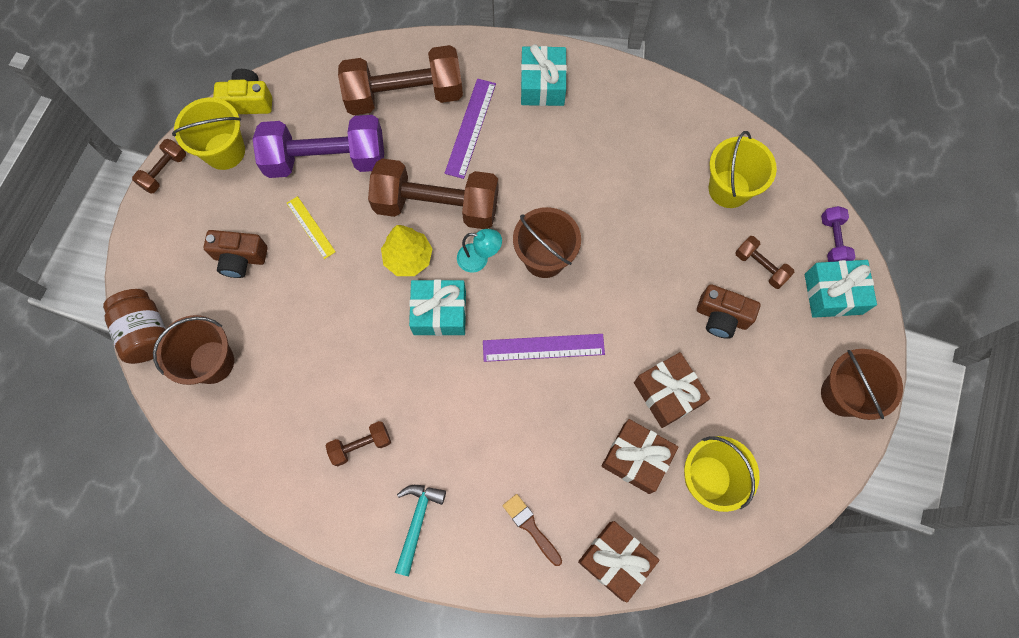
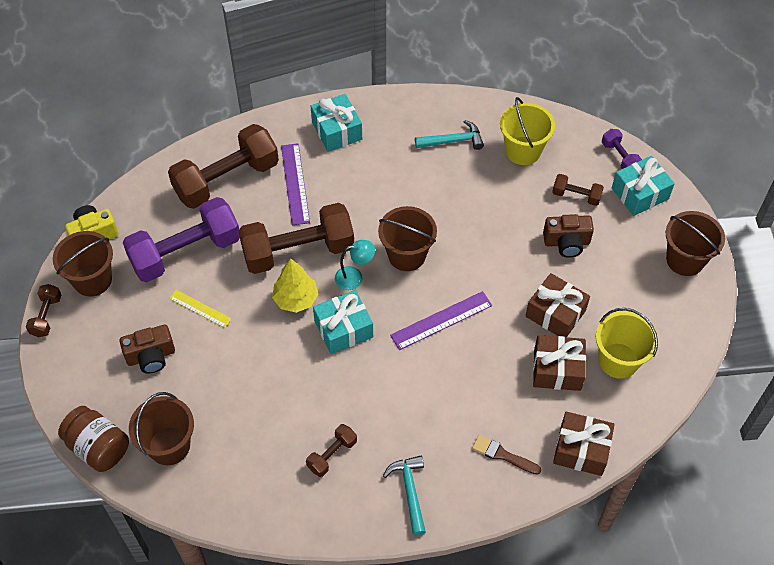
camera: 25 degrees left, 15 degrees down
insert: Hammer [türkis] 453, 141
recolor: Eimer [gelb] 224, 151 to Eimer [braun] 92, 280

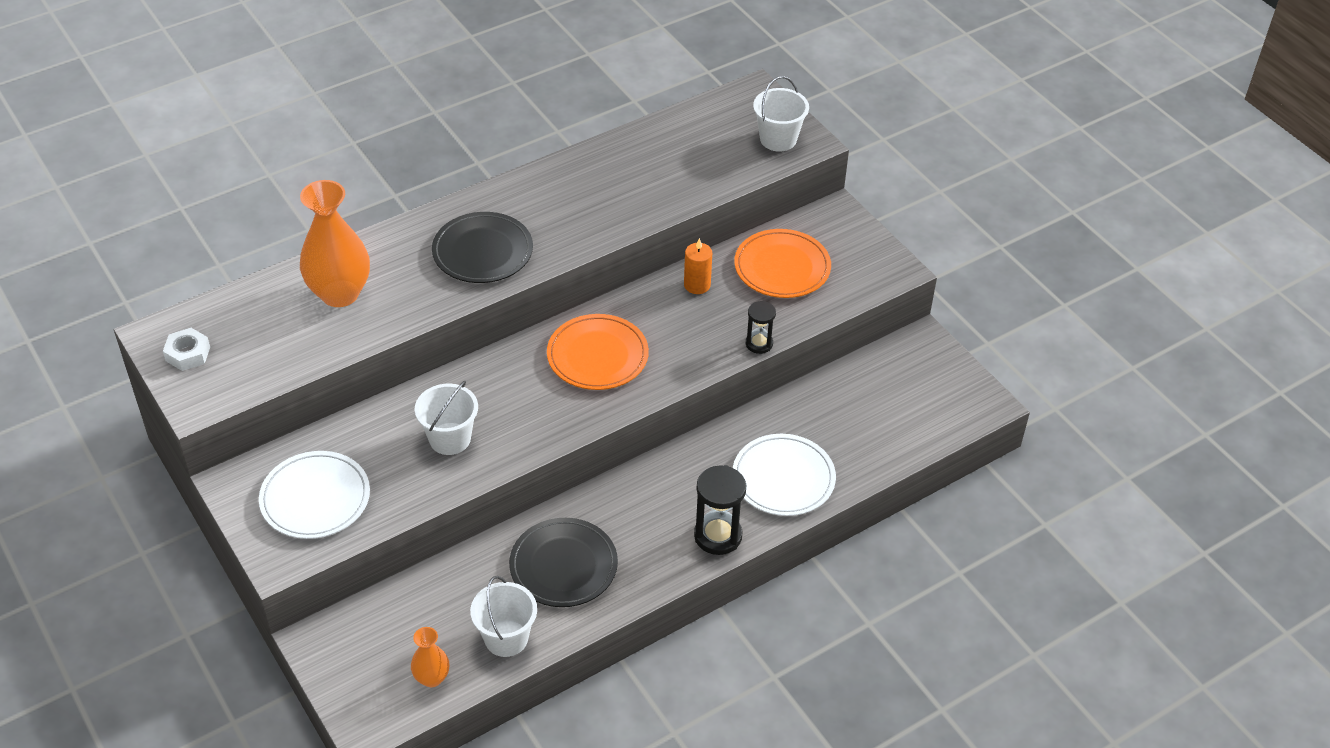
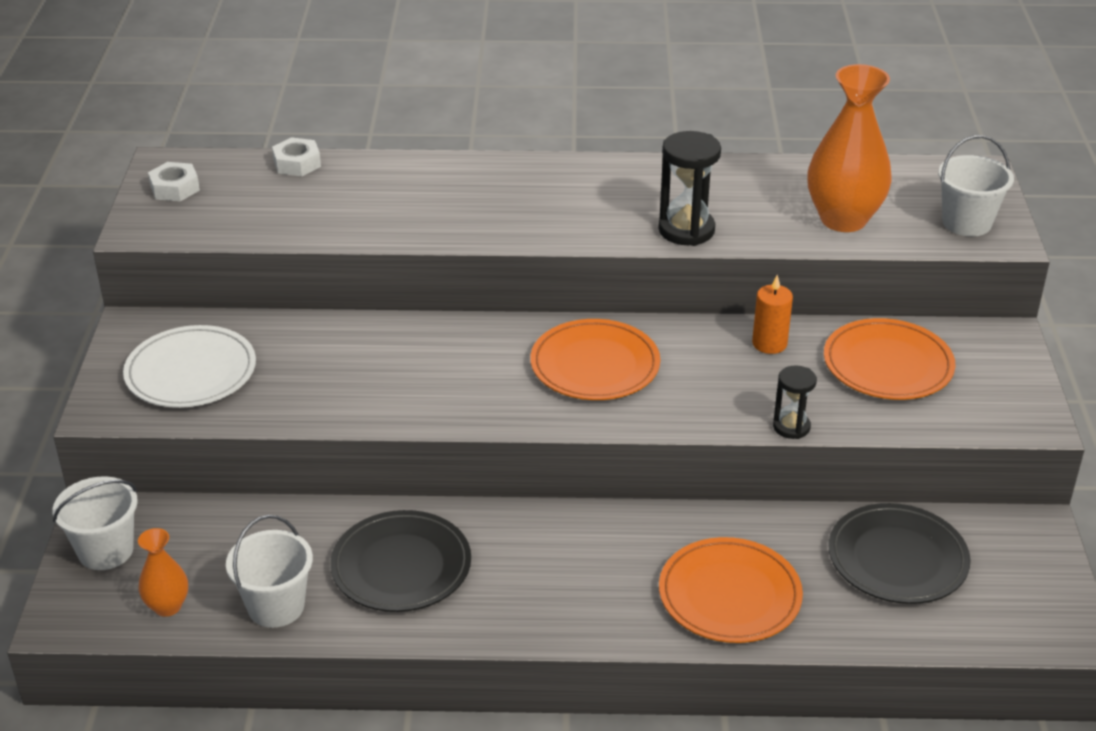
camera: 35 degrees right, 10 degrees down
insert: Sechskantmutter [weiß] 297, 163
move: Vase [orange] 340, 293 to 843, 219; Eimer [weiß] 450, 439 to 106, 551; Teller [schwarz] 482, 251 to 897, 558; Sanduhr [schwarz] 718, 536 to 686, 230
recolor: Teller [weiß] 783, 478 to Teller [orange] 729, 595

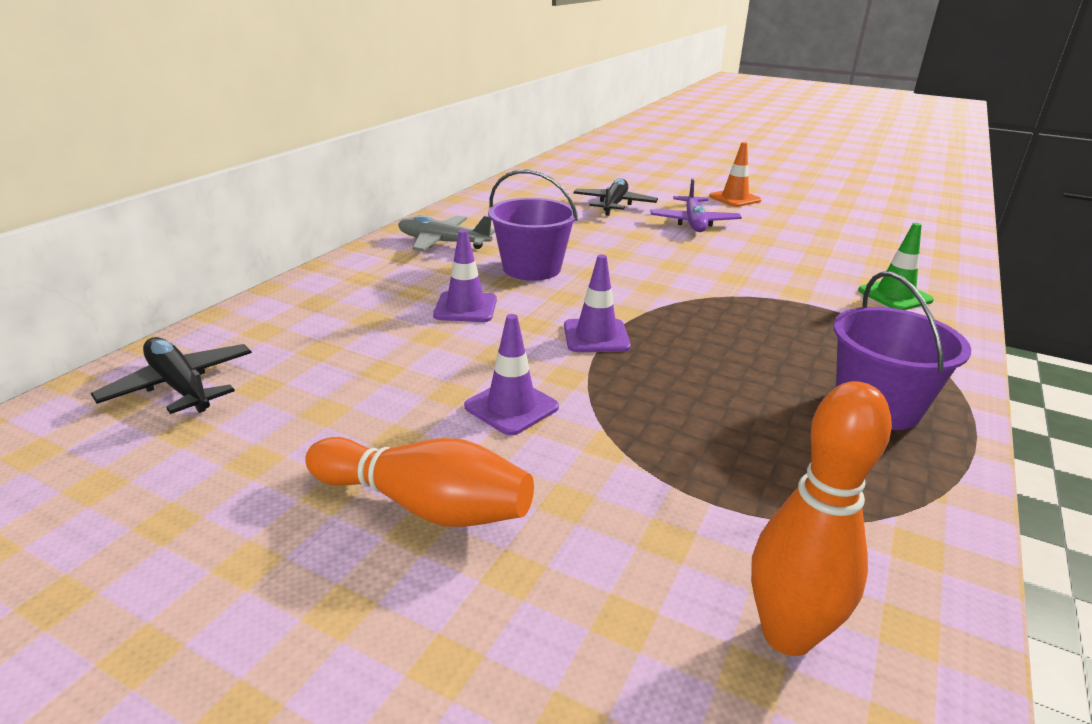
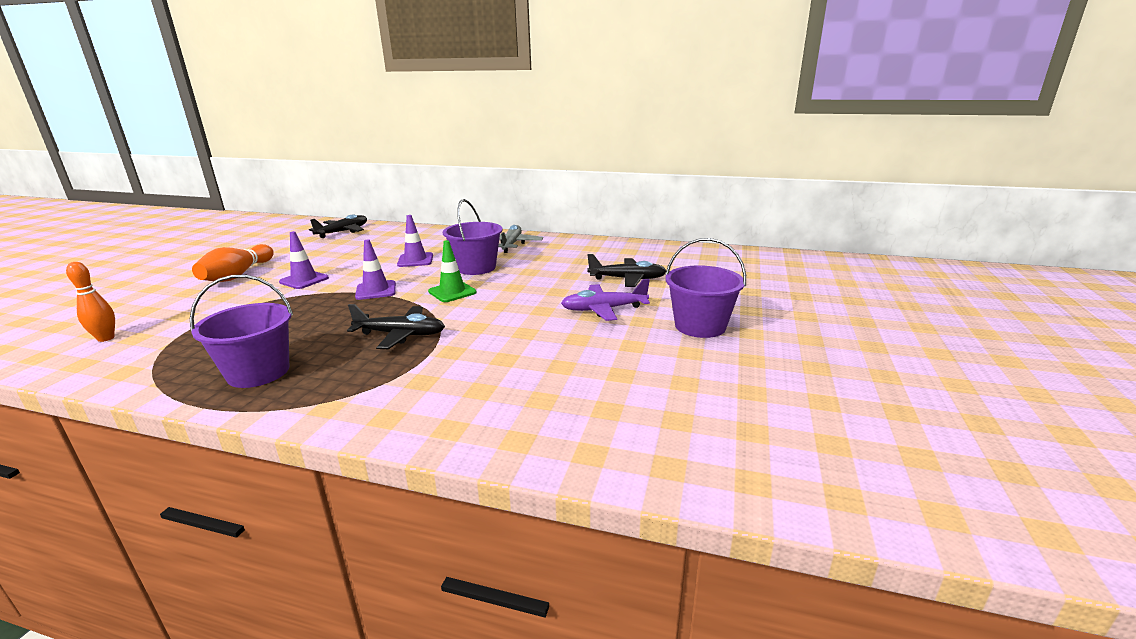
camera: 80 degrees right, 5 degrees down
insert: Flugzeug [schwarz] 401, 335
move: Leitkegel [grün] 895, 296 to 452, 292
replace: Leitkegel [orange] 734, 198 to Eimer [lila] 700, 326
resize: Bowlingkegel [orange] 787, 635 = 106, 338 x0.66

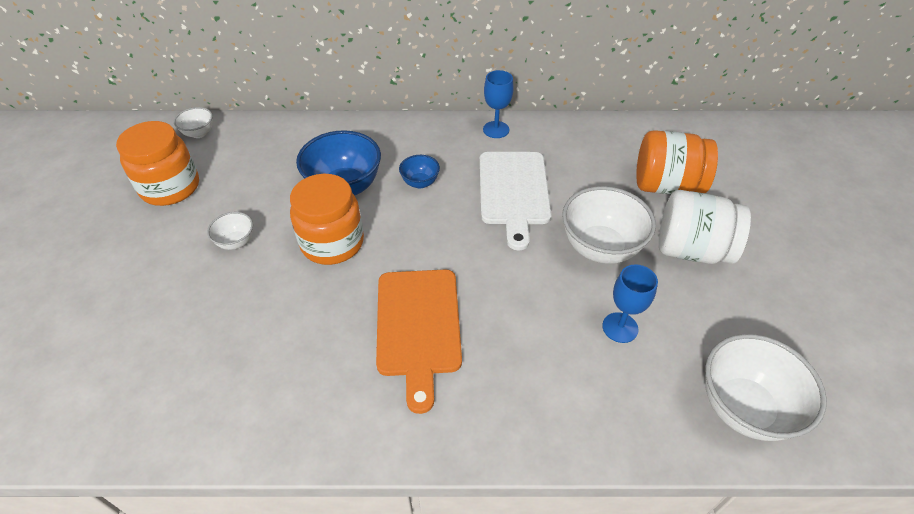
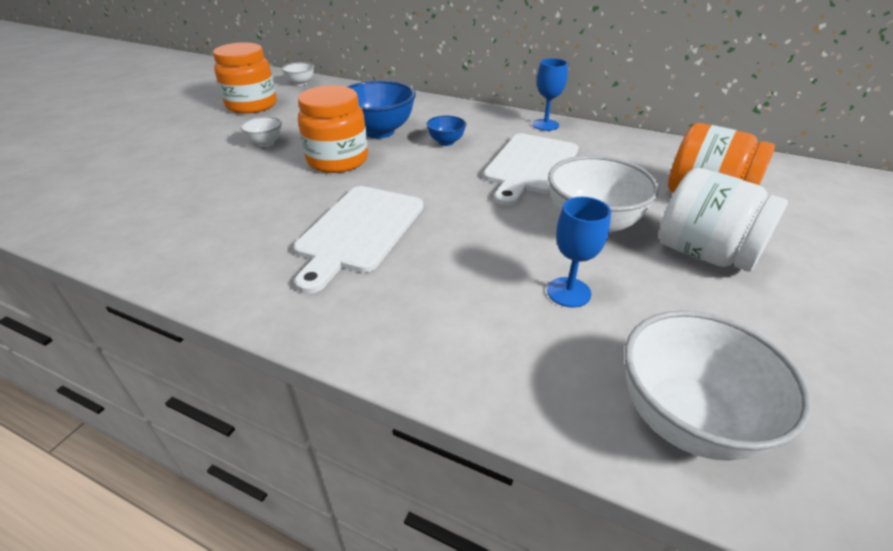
camera: 25 degrees right, 10 degrees down
recolor: Schneidebrett [orange] 418, 326 to Schneidebrett [weiß] 359, 231

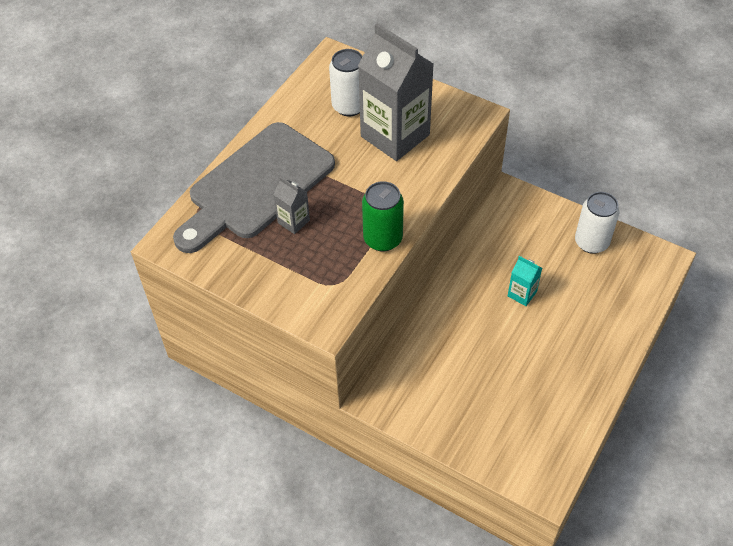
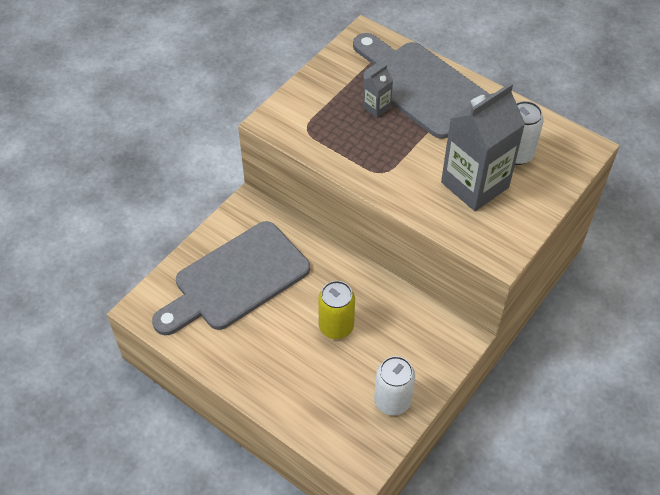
camera: 95 degrees right, 0 degrees up
delete: Dose [grün] 383, 239
insert: Schneidebrett [grau] 236, 279
replace: Getränkekarton [türkis] 522, 294 to Dose [gelb] 336, 326

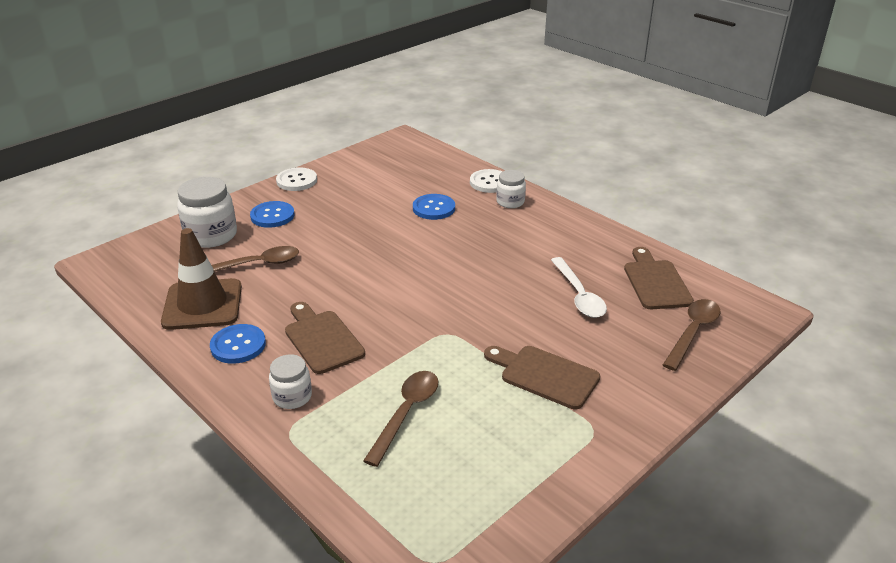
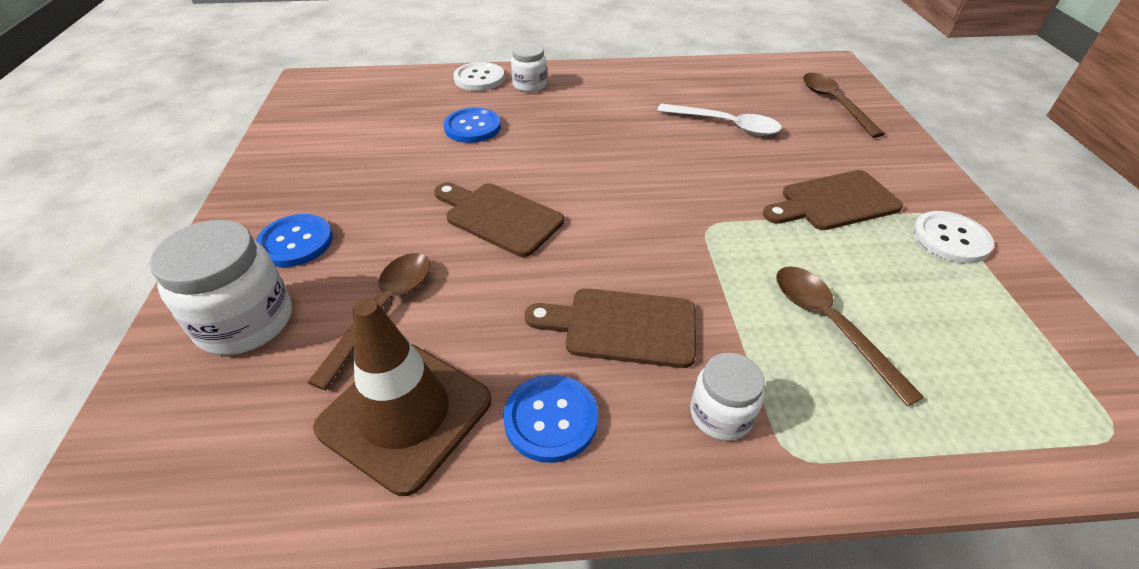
camera: 50 degrees left, 10 degrees up
move: Knopf [weiß] 296, 181 to 950, 239; Schneidebrett [braun] 655, 282 to 499, 217

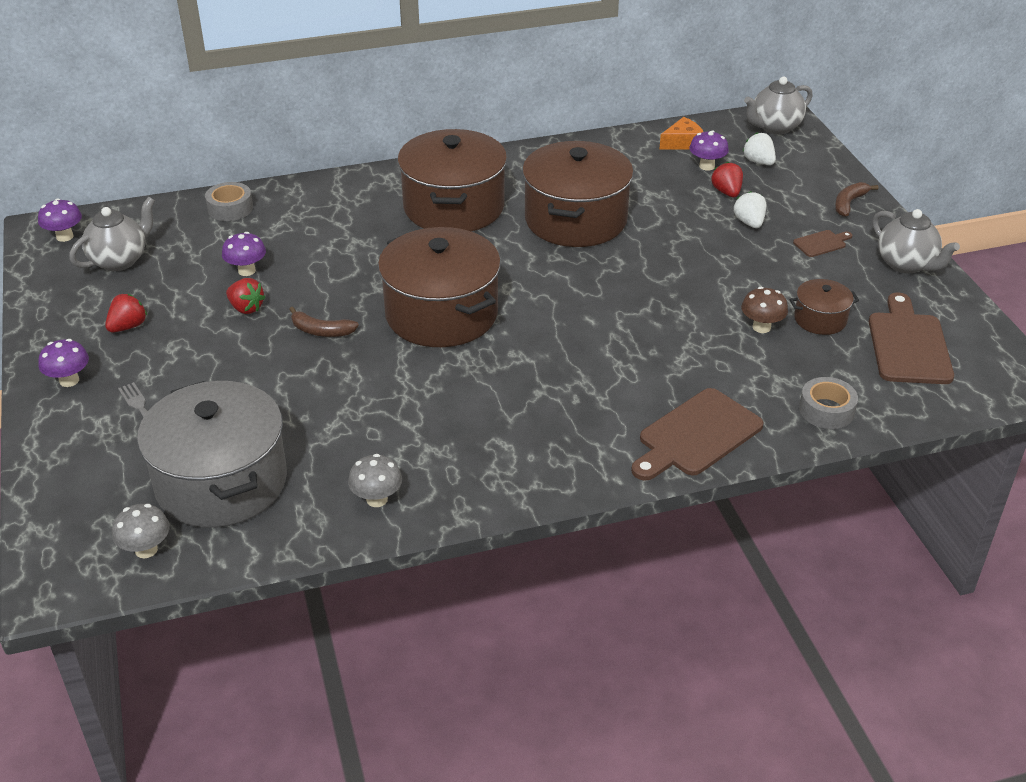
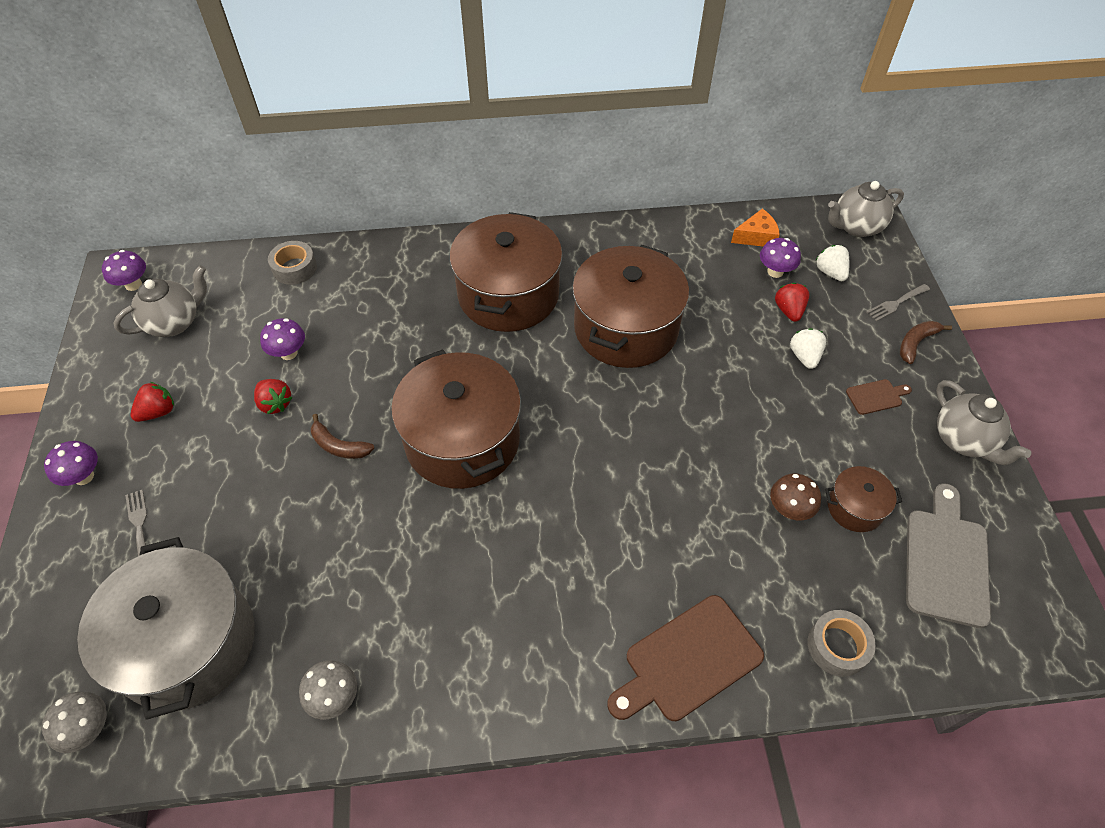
camera: 10 degrees right, 15 degrees up
insert: Gabel [grau] 896, 303
recolor: Schneidebrett [braun] 908, 345 to Schneidebrett [grau] 946, 561

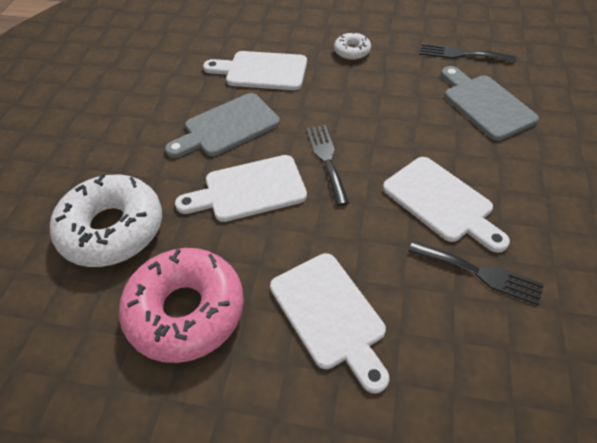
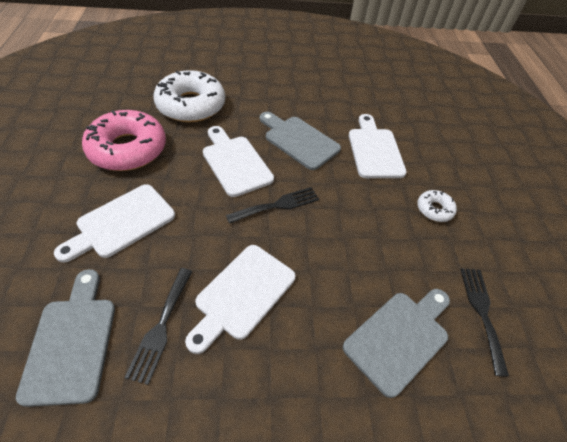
camera: 70 degrees right, 0 degrees up
insert: Schneidebrett [grau] 72, 342

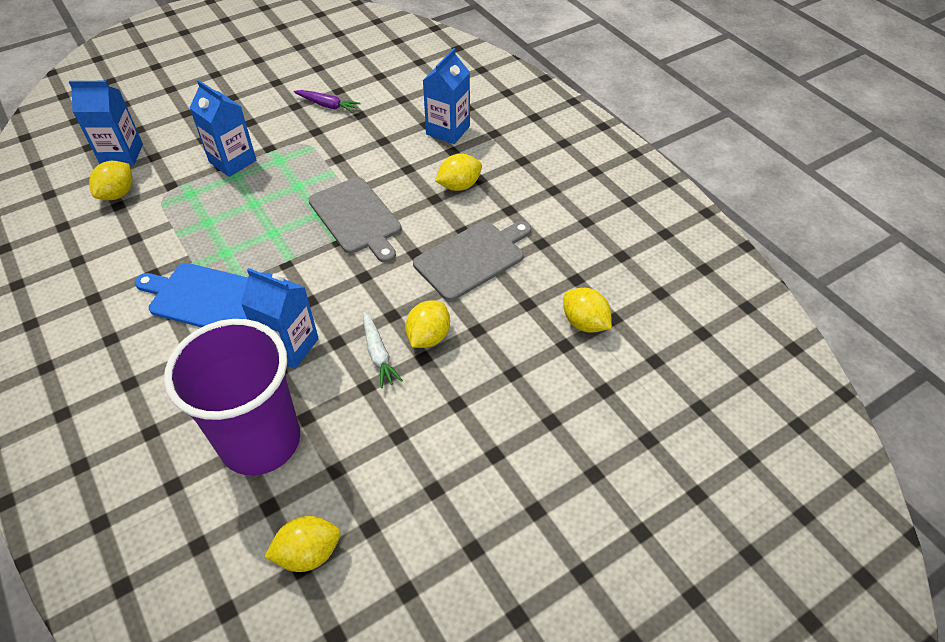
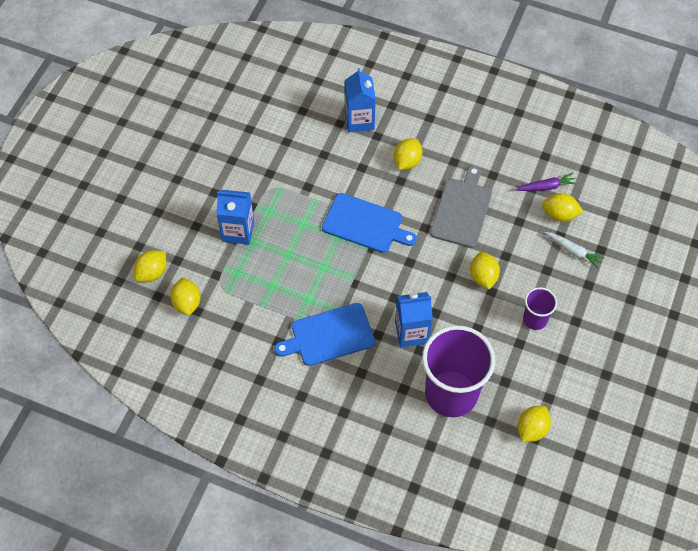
camera: 35 degrees left, 10 degrees up
insert: Becher [lila] 535, 319
move: Karotte [lila] 327, 105 to 546, 187; Karotte [weiß] 378, 354 to 573, 251
replace: Getränkekarton [blau] 122, 155 to Zitrone [gelb] 152, 273
recolor: Schneidebrett [grau] 356, 218 to Schneidebrett [blau] 365, 224

